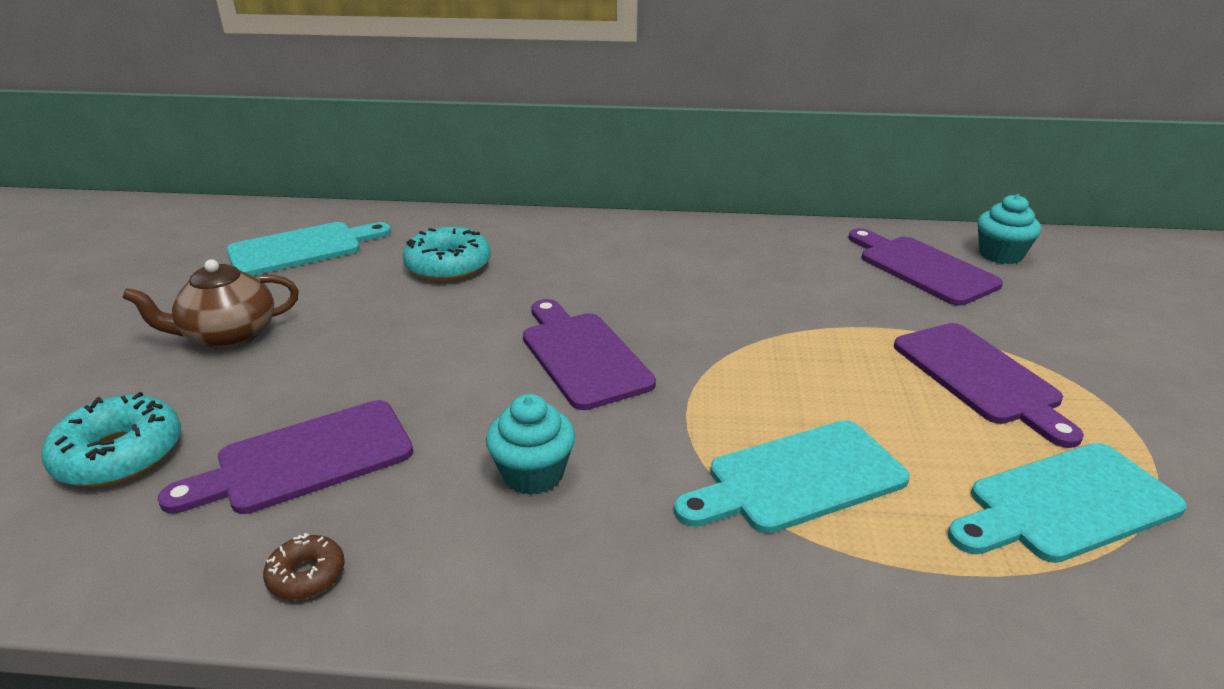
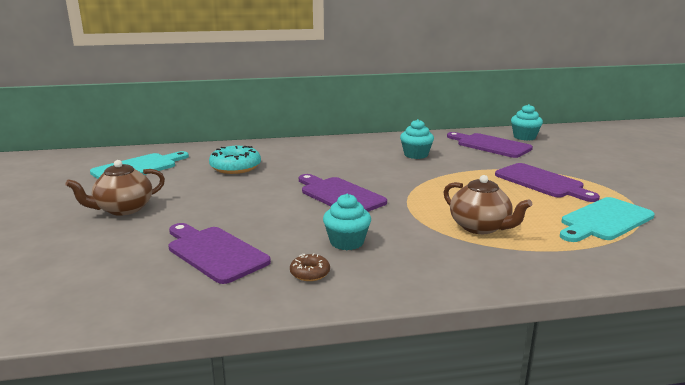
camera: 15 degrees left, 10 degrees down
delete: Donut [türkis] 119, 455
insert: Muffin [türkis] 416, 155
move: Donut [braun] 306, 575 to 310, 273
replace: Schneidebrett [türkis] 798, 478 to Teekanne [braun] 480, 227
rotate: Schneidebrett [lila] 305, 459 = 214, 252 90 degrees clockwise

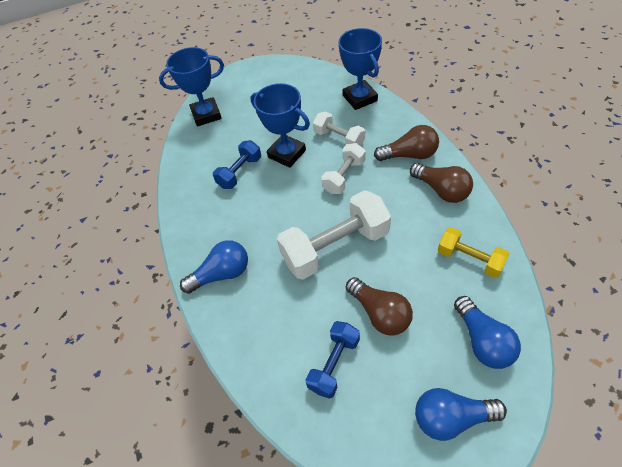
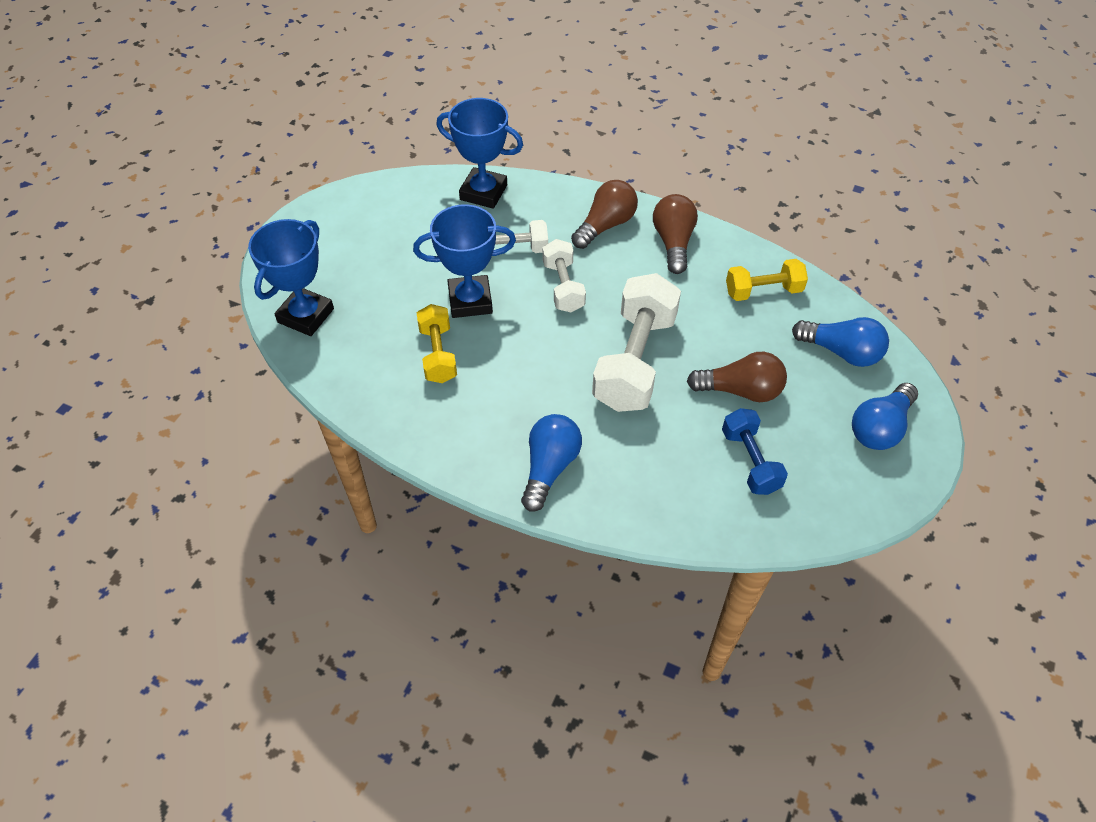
camera: 50 degrees left, 0 degrees up
recolor: Hantel [blau] 240, 172 to Hantel [gelb] 438, 354
rotate: Glühbirne [braun] 441, 190 = 673, 243 90 degrees counterclockwise

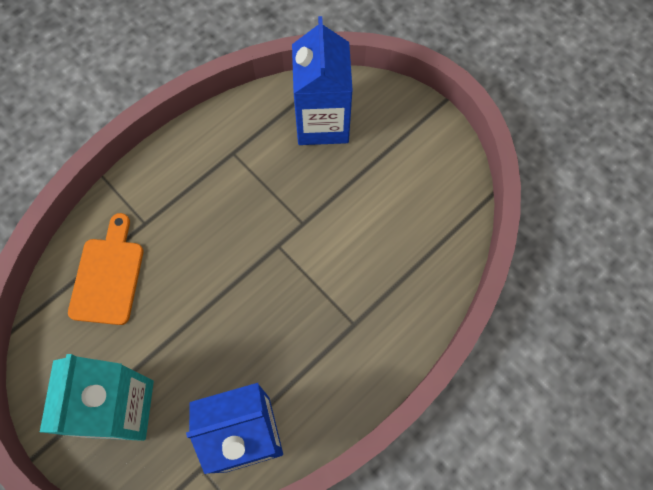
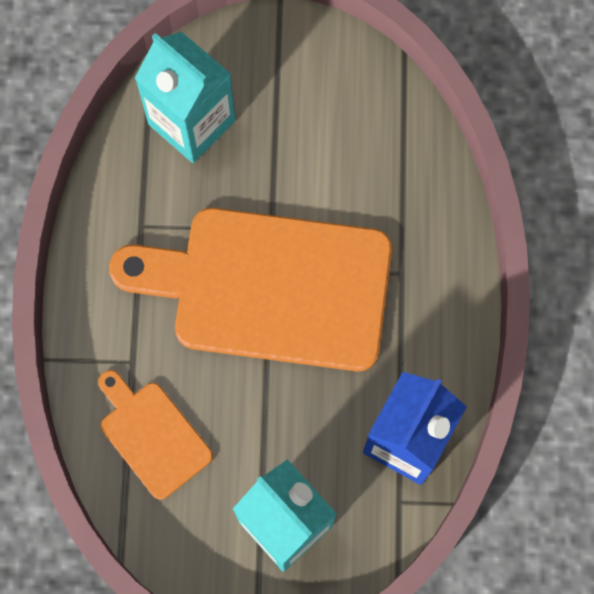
camera: 45 degrees left, 5 degrees up
insert: Schneidebrett [orange] 270, 288
recolor: Getränkekarton [blau] 322, 122 to Getränkekarton [türkis] 192, 122

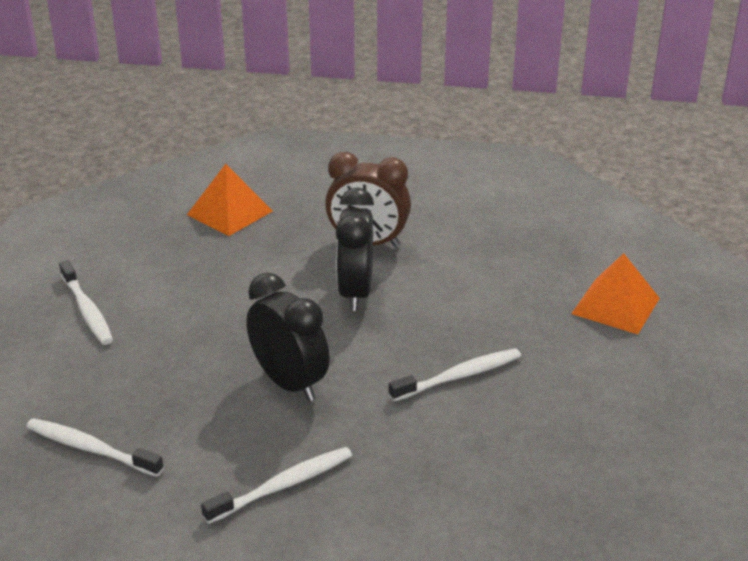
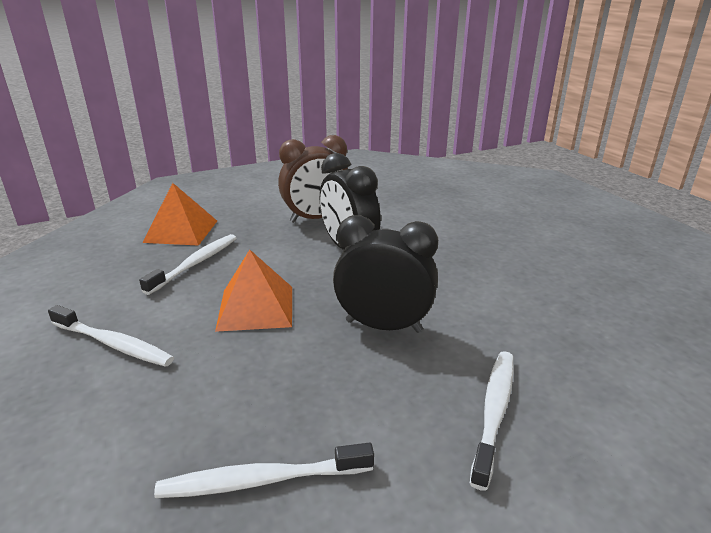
camera: 35 degrees left, 5 degrees down
move: Zahnbürste [weiß] 459, 376 to 195, 263; Pyramide [orange] 616, 306 to 256, 308

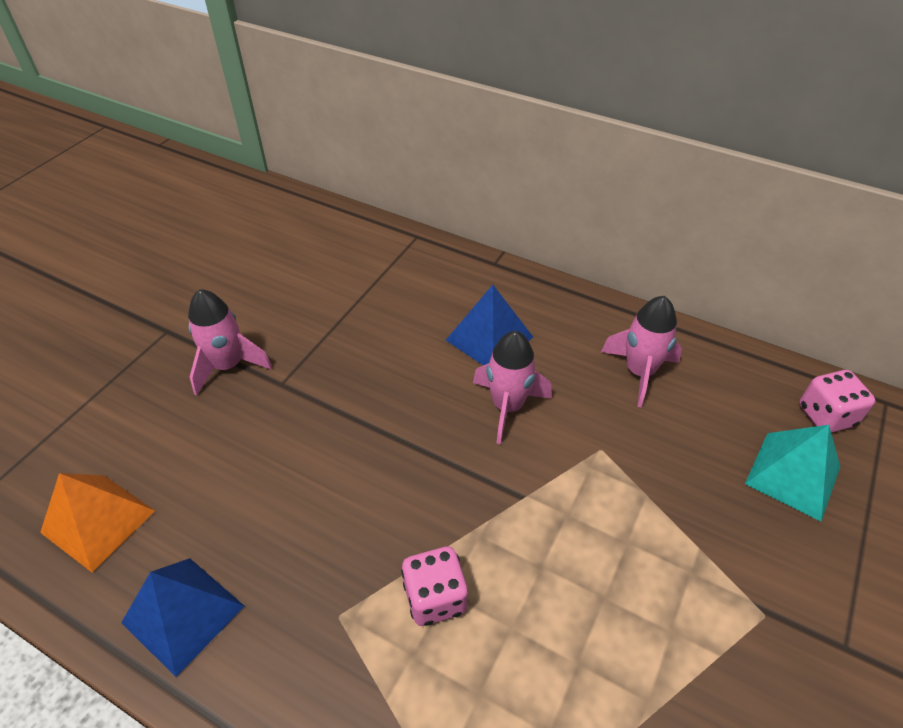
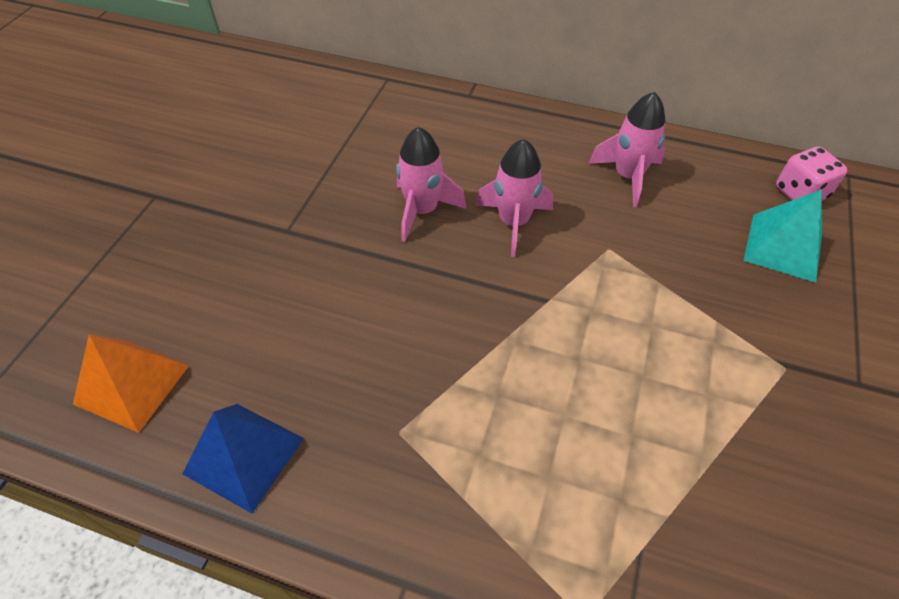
camera: 10 degrees left, 5 degrees up
delete: Spielwürfel [rosa] 435, 597; Pyramide [blau] 489, 338
move: Rakete [rosa] 228, 366 to 422, 211

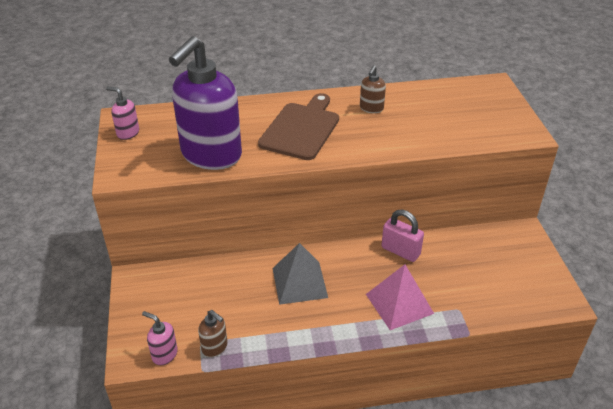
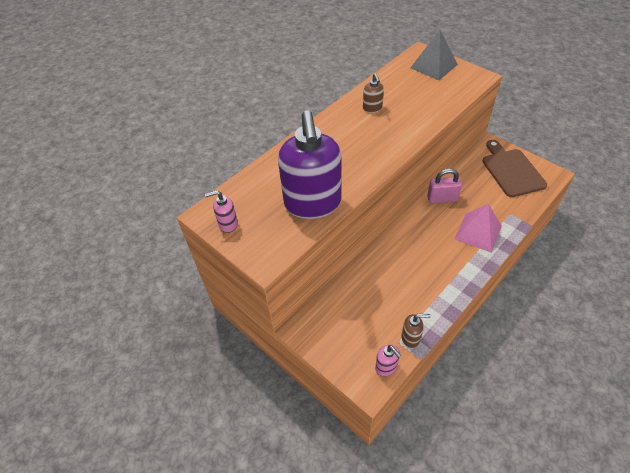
camera: 35 degrees left, 10 degrees up
move: Schneidebrett [braun] 301, 129 to 511, 170; Pyramide [grau] 299, 282 to 433, 66
rotate: Seifenspender [rosa] 164, 354 = 386, 367 120 degrees counterclockwise

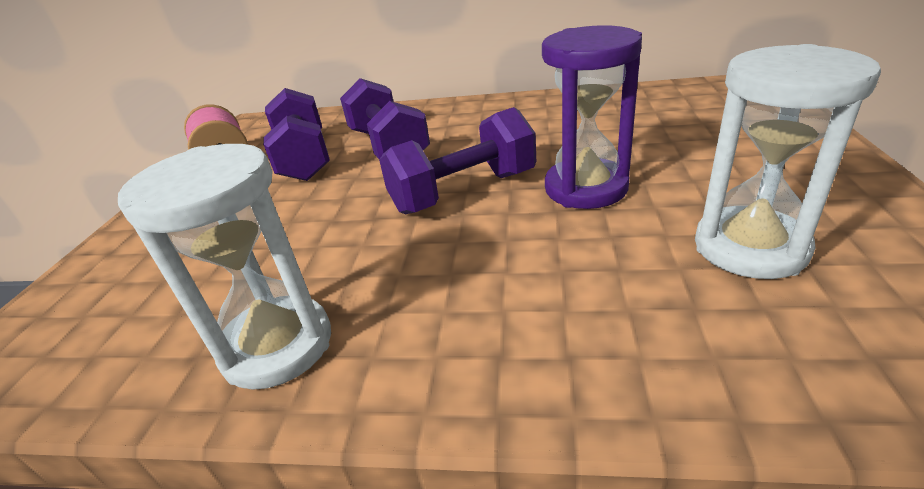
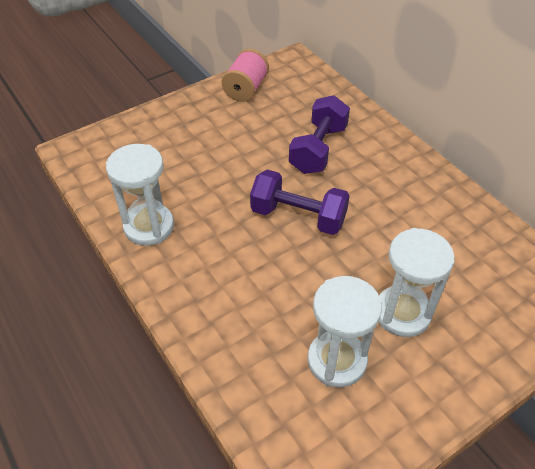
camera: 45 degrees right, 15 degrees up
delete: Hantel [lila] 304, 158; Sanduhr [lila] 586, 188
insert: Sanduhr [weiß] 402, 313

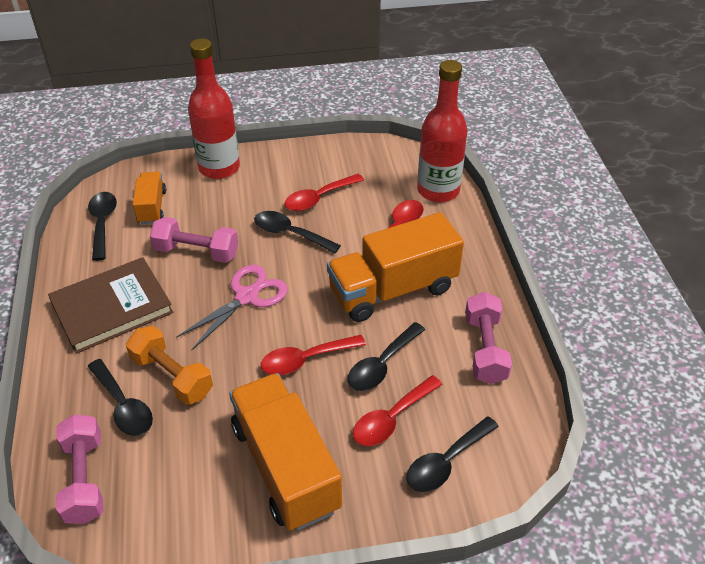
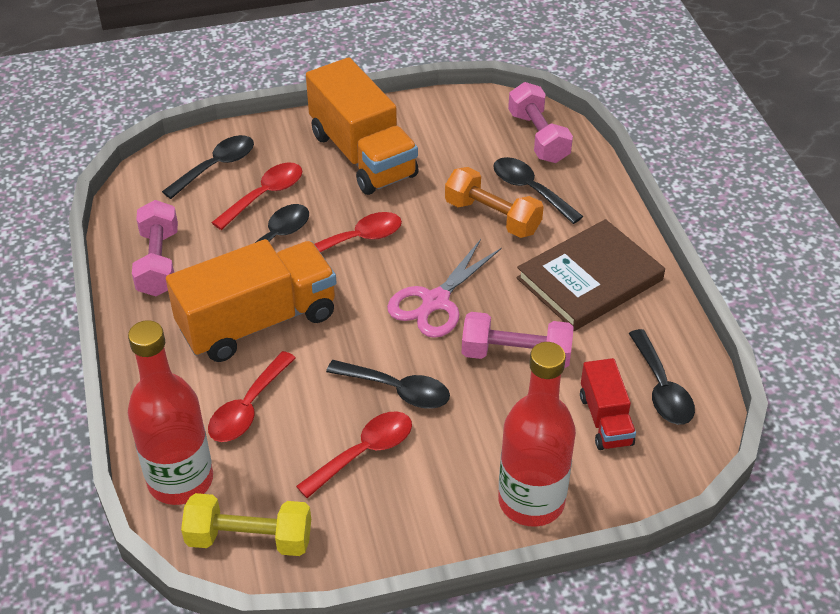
camera: 175 degrees right, 0 degrees up
insert: Hantel [gelb] 249, 539
recolor: Lastwagen [orange] 152, 207 to Lastwagen [rot] 605, 420

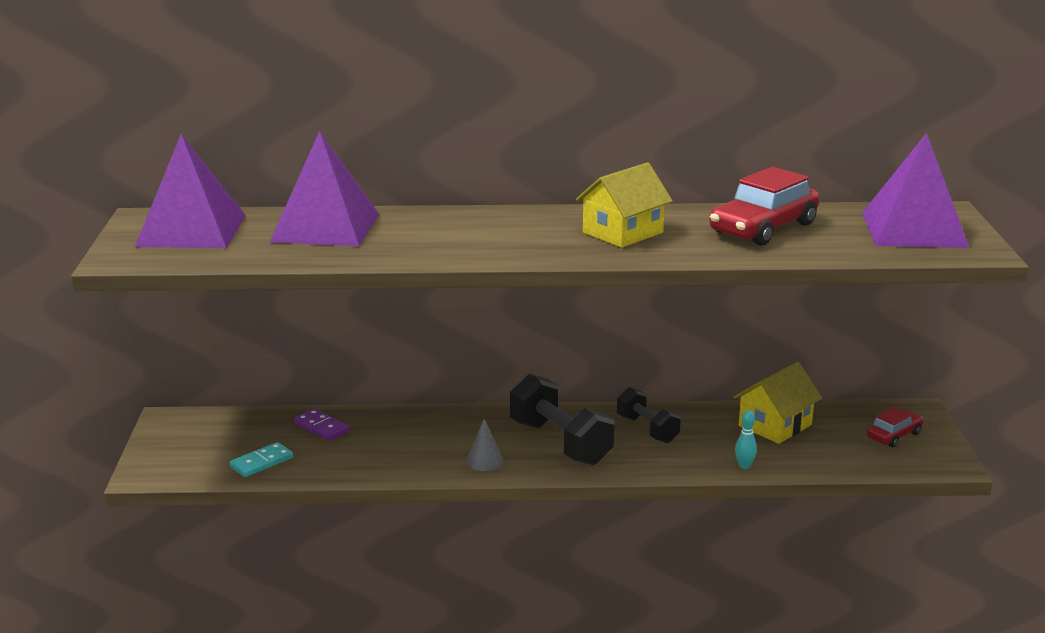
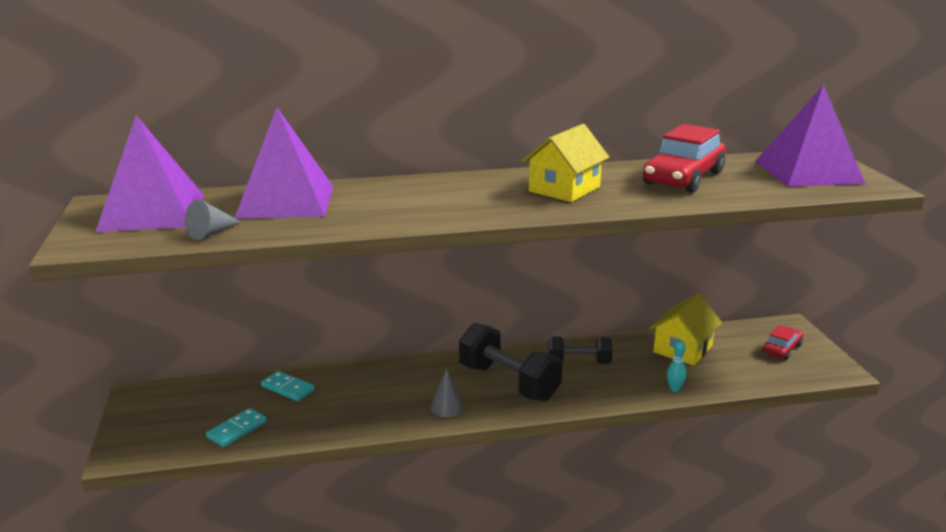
camera: 10 degrees left, 0 degrees up
insert: Kegel [grau] 211, 233
recolor: Dominostein [lila] 321, 427 to Dominostein [türkis] 287, 388
rotate: Hantel [schwarz] 647, 429 = 578, 362 45 degrees counterclockwise

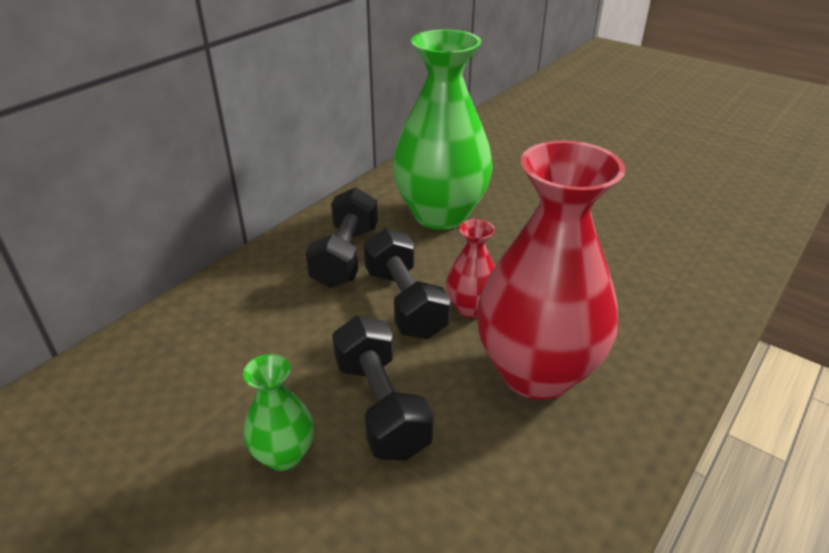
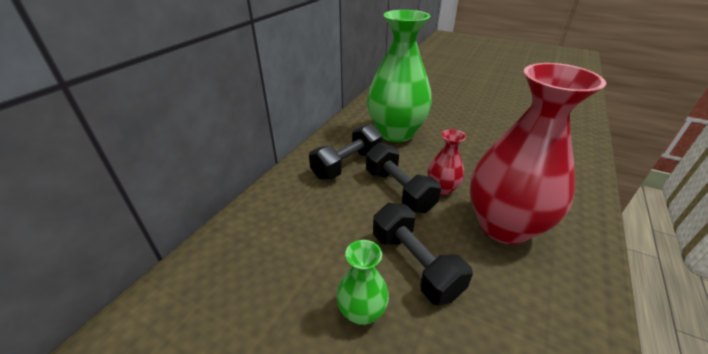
camera: 10 degrees left, 0 degrees up
rotate: Hantel [schwarz] 346, 256 = 347, 165 45 degrees clockwise

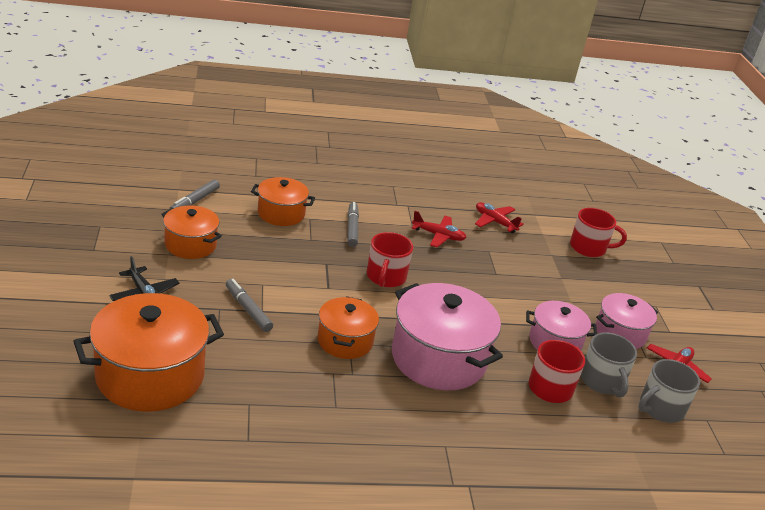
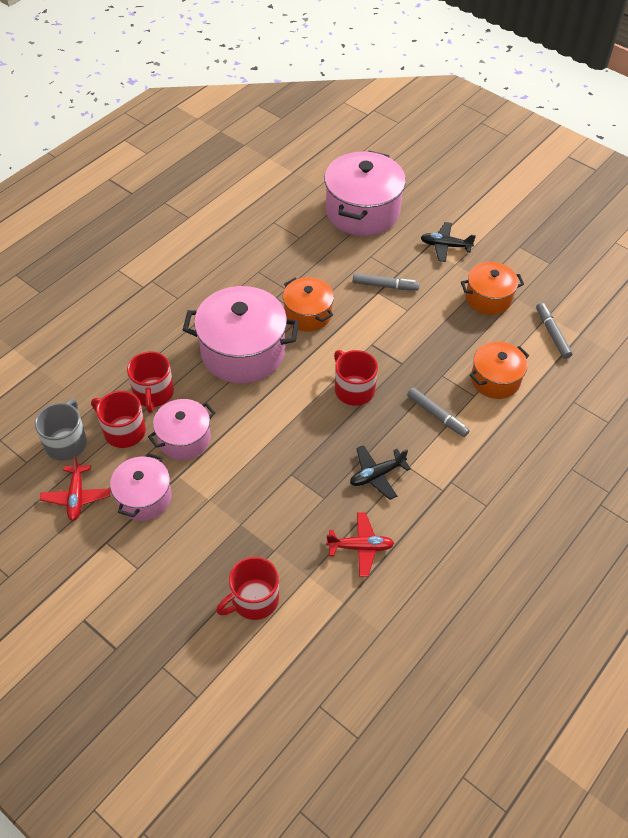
camera: 140 degrees right, 20 degrees up
recolor: Kochtopf [orange] 150, 375 to Kochtopf [rosa] 362, 211; Flugzeug [rot] 438, 236 to Flugzeug [schwarz] 377, 475; Tasse [grau] 602, 381 to Tasse [rot] 123, 431

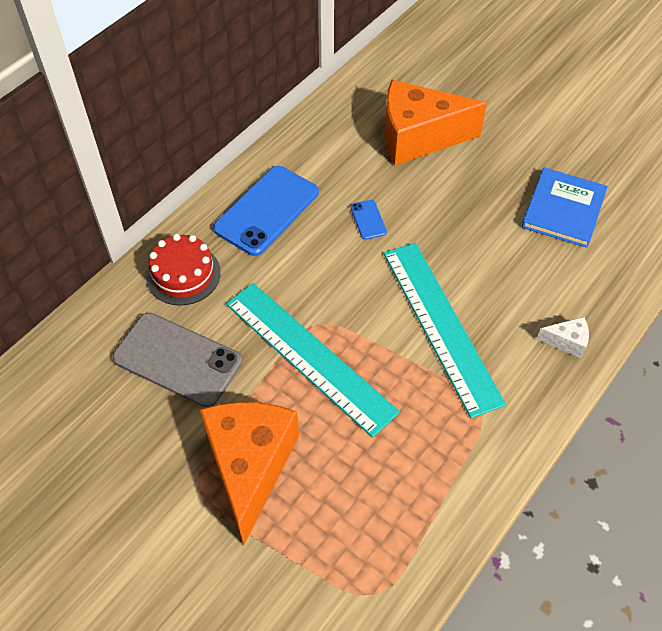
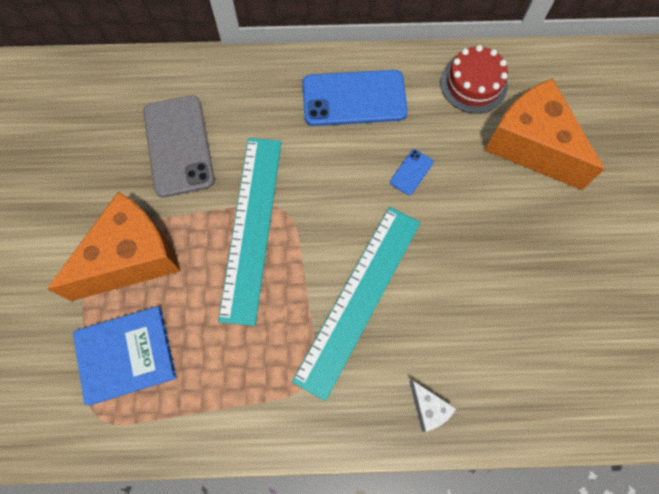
camera: 50 degrees right, 15 degrees up
move: Kuchen [rot] 183, 274 to 473, 84; Buch [blau] 563, 209 to 126, 355

